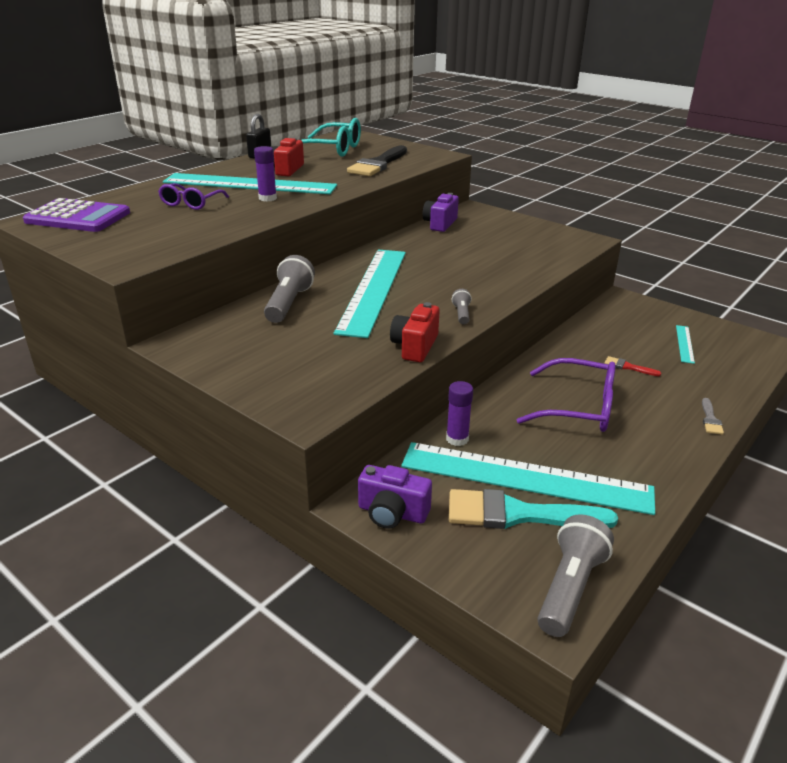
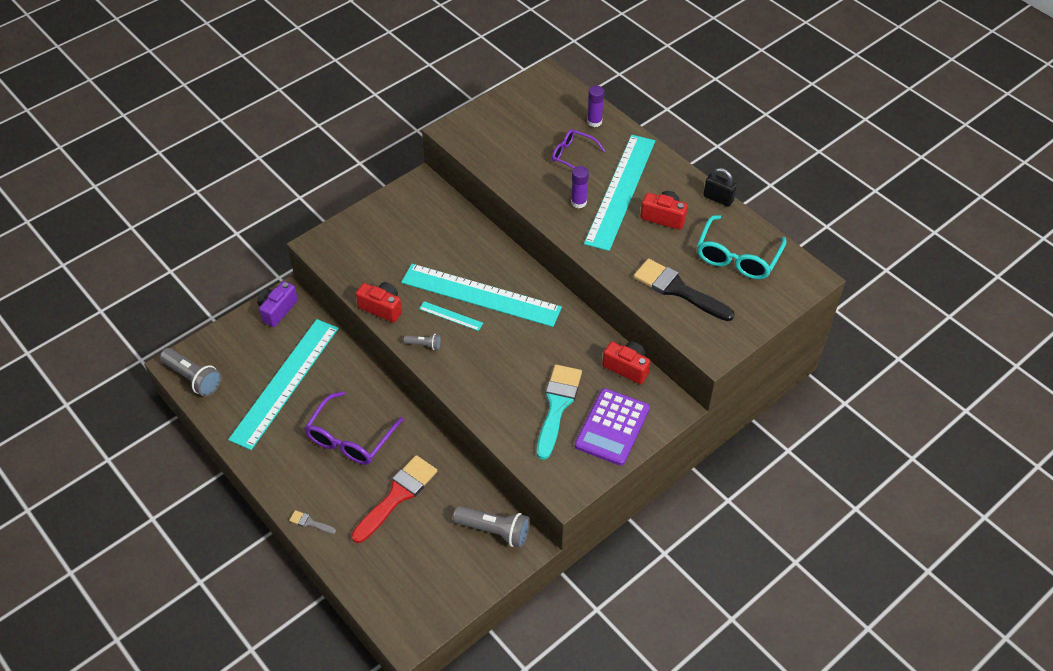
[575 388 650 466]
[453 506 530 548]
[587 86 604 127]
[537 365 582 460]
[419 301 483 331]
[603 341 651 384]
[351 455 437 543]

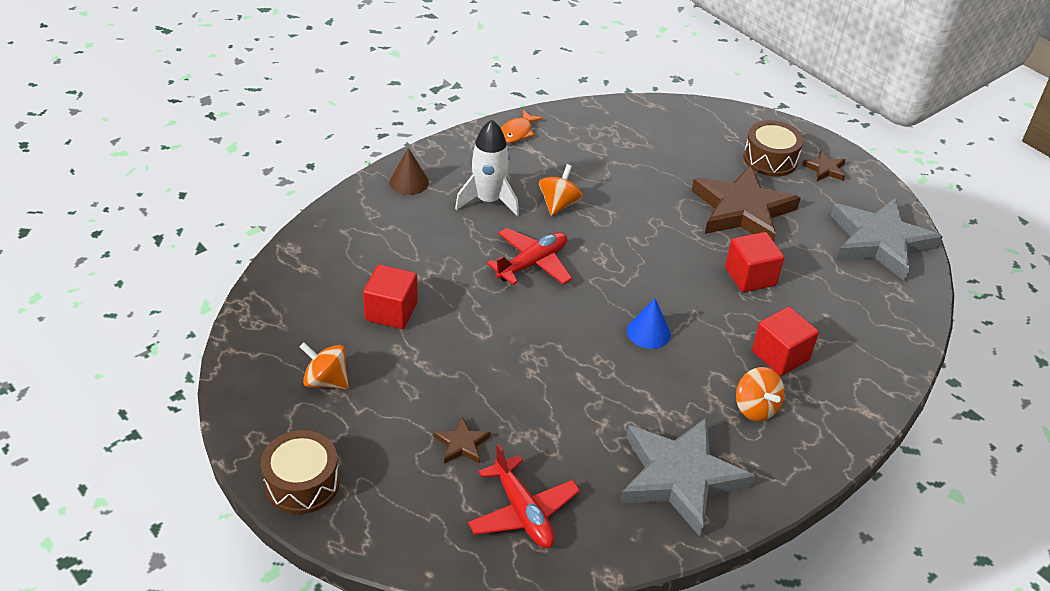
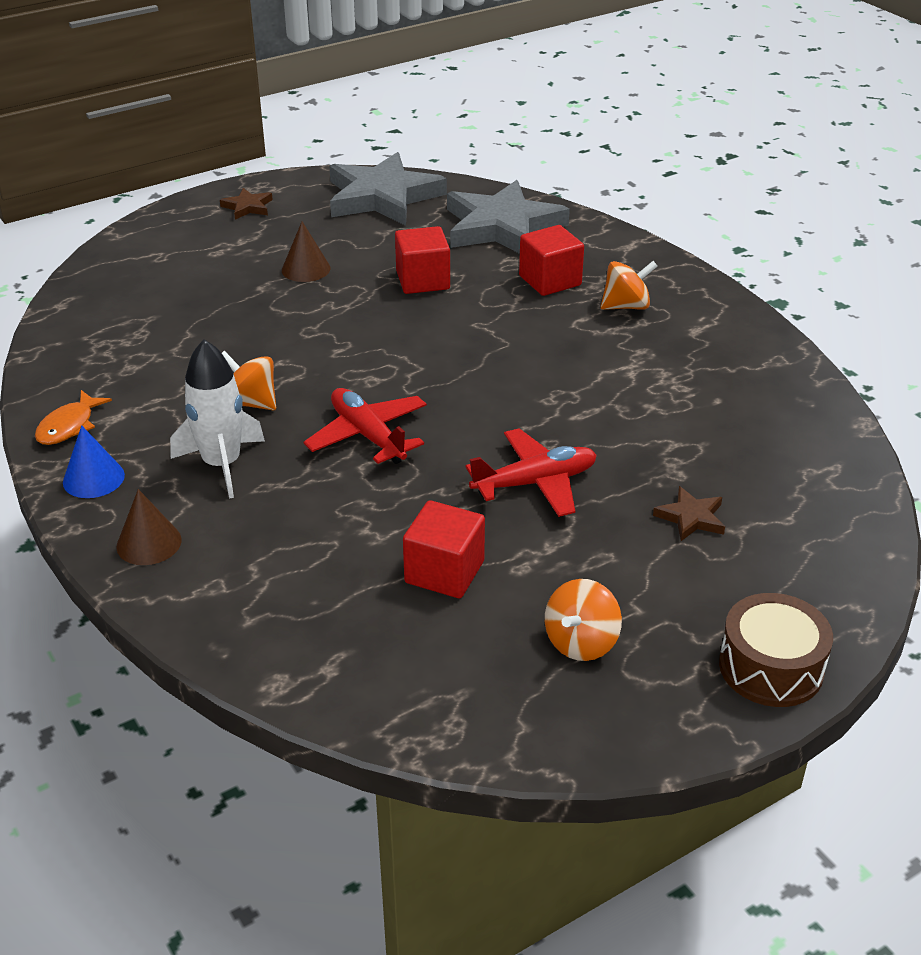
[743 120 804 177] (first image)
[466 428 597 517]
[447 180 570 254]
[63 425 125 498]
[282 221 331 282]
[35 390 112 445]

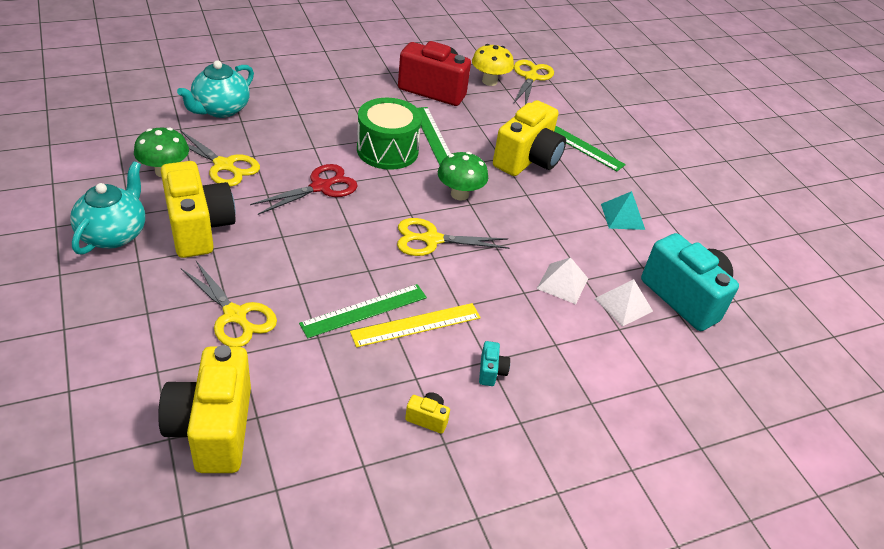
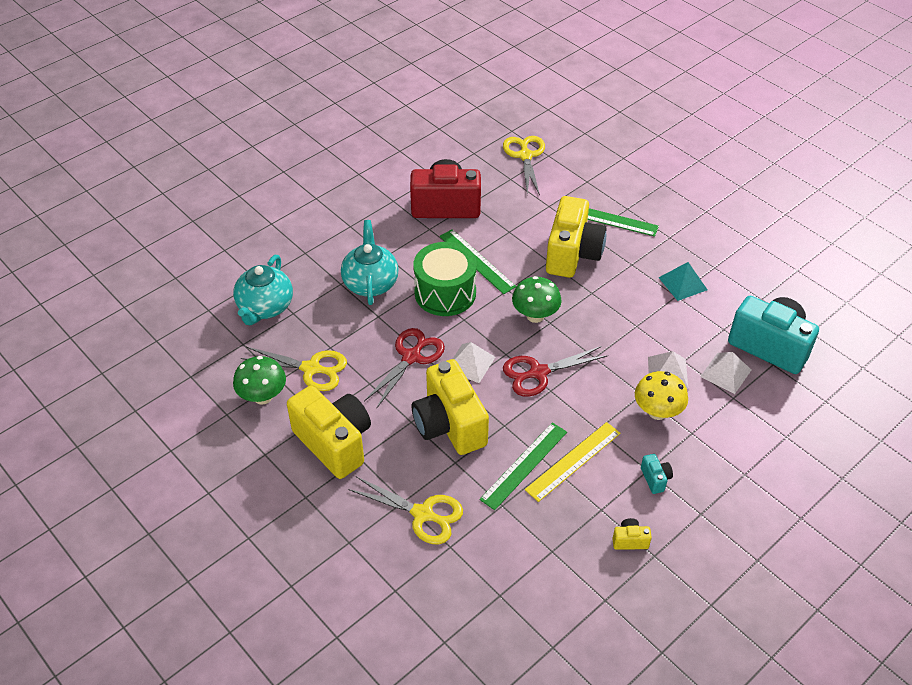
[453 342 495 383]
[341 220 399 305]
[412 359 489 455]
[635 371 688 420]
[503 346 608 397]

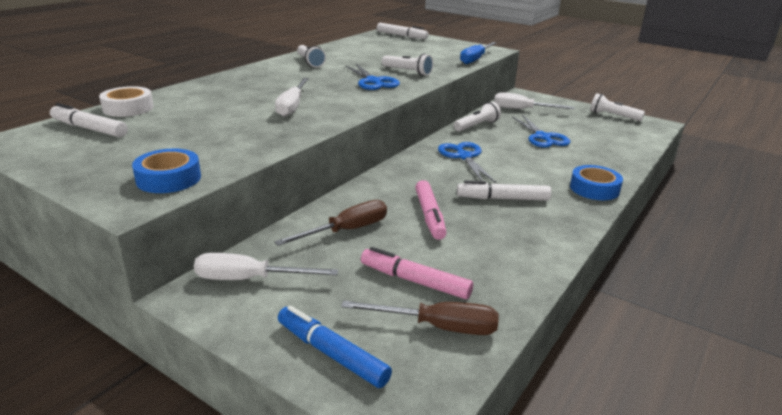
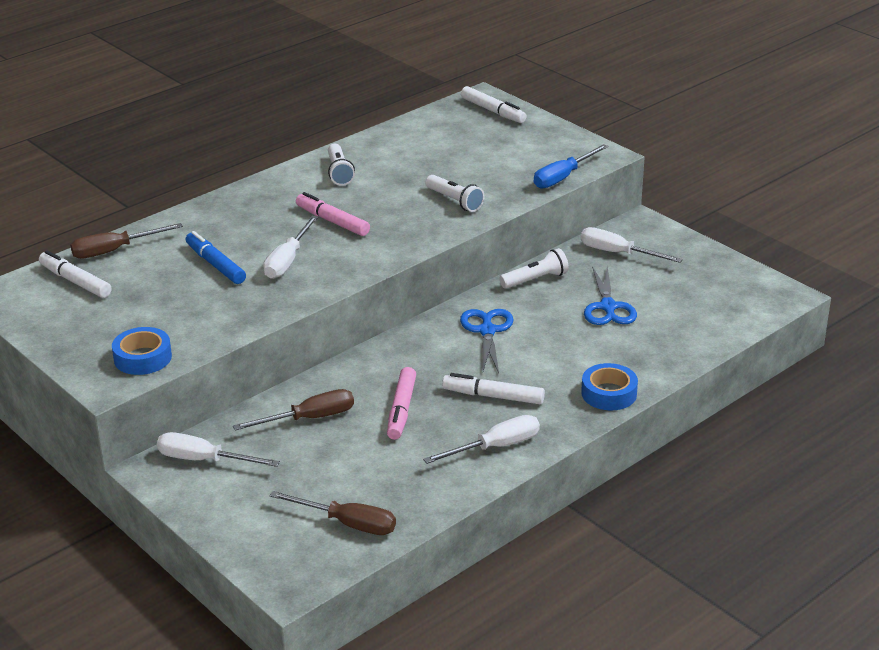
[345 64 400 90] (first image)
[590 93 645 121] (first image)
[423 415 540 464]
[186 231 246 284]
[296 192 370 236]
[70 223 183 259]

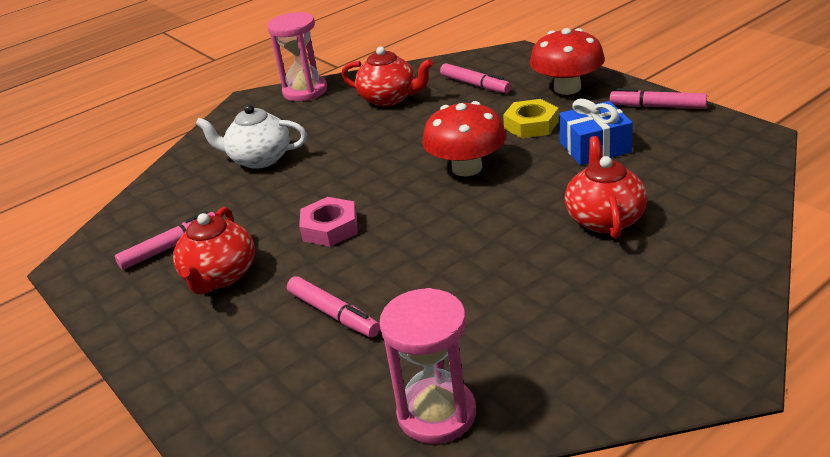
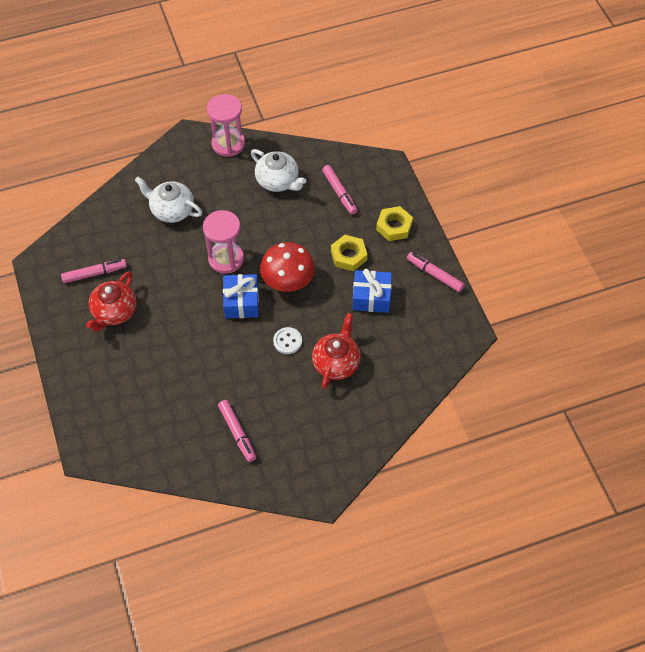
[299 197 358 247] (first image)
[223 274 259 318]
[273 327 302 354]
[218 400 256 462]
[203 210 244 274]
[376 206 413 241]
[251 149 306 192]

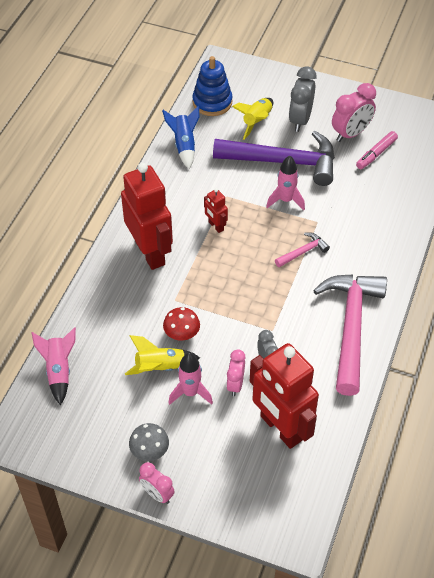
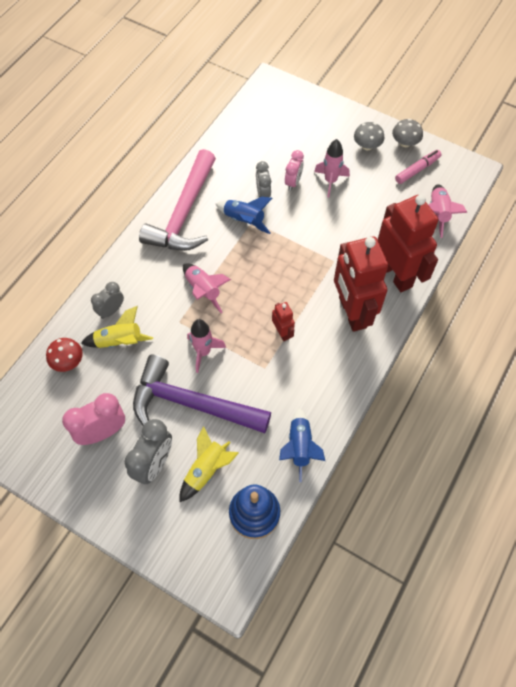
[139 462 175 504] (first image)
[91 282 124 319]
[216 197 273 234]
[392 119 423 147]
[81 306 153 348]
[46 338 83 372]
[378 195 438 292]
[395 150 442 184]
[183 263 231 313]

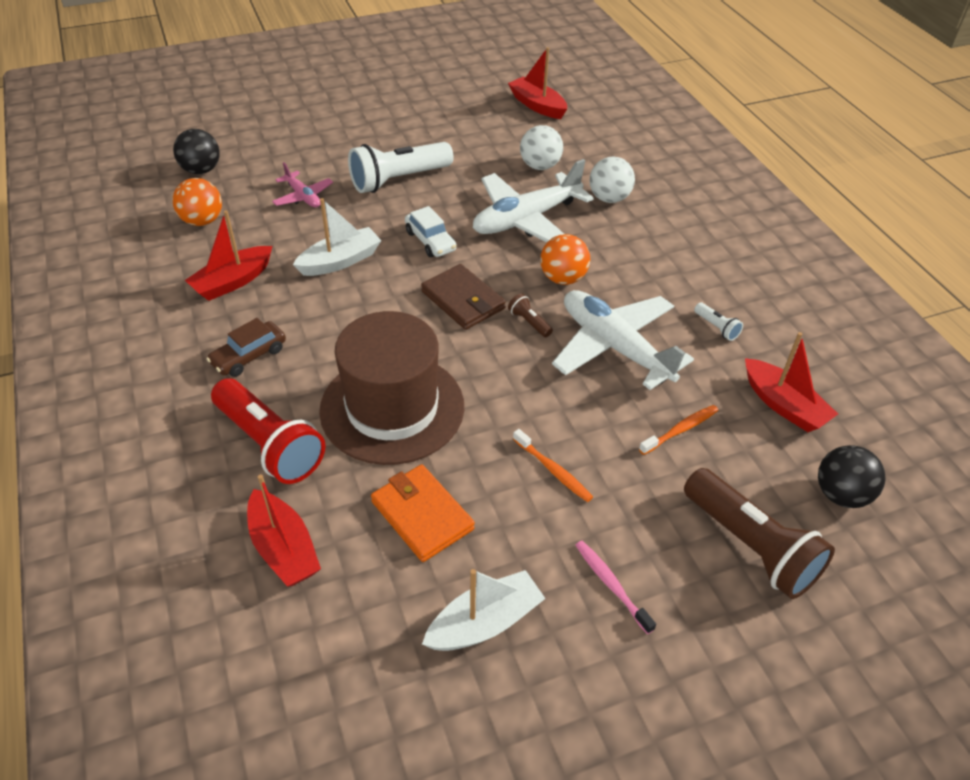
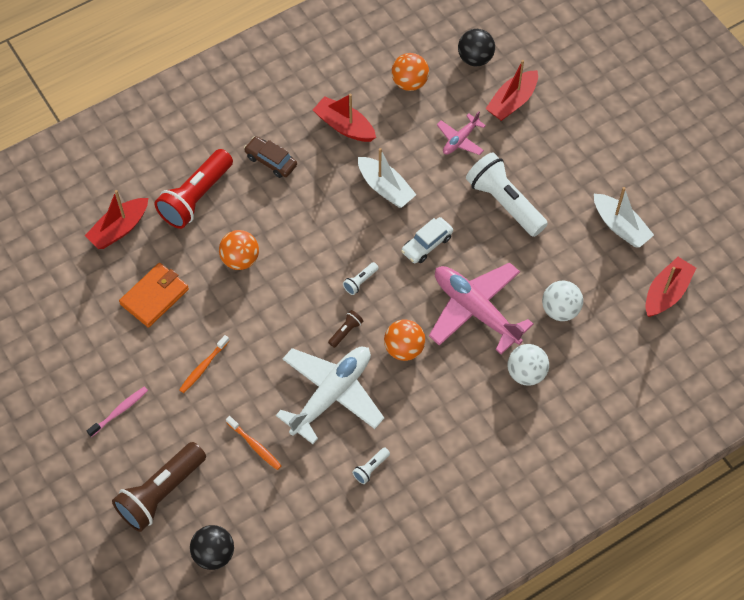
[594 187 654 248]
[485 60 538 121]
[219 230 259 270]
[343 262 379 295]
[429 262 534 354]

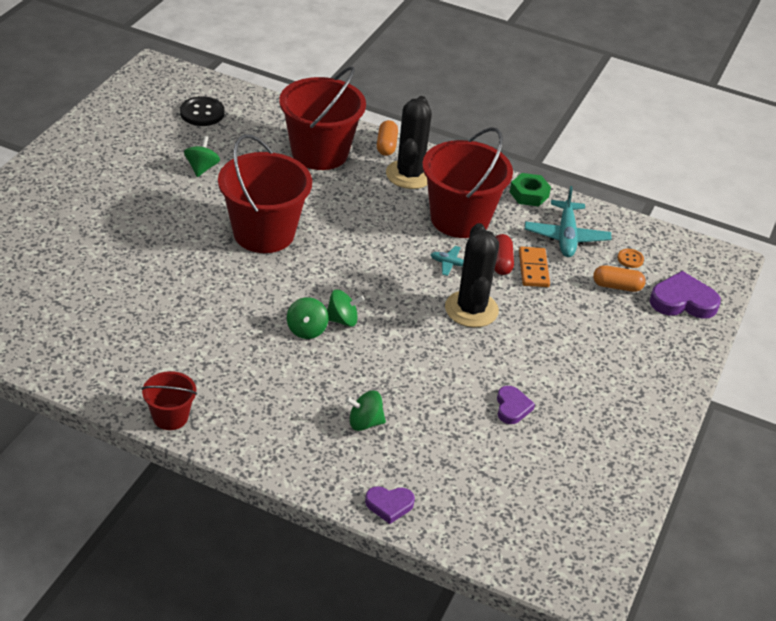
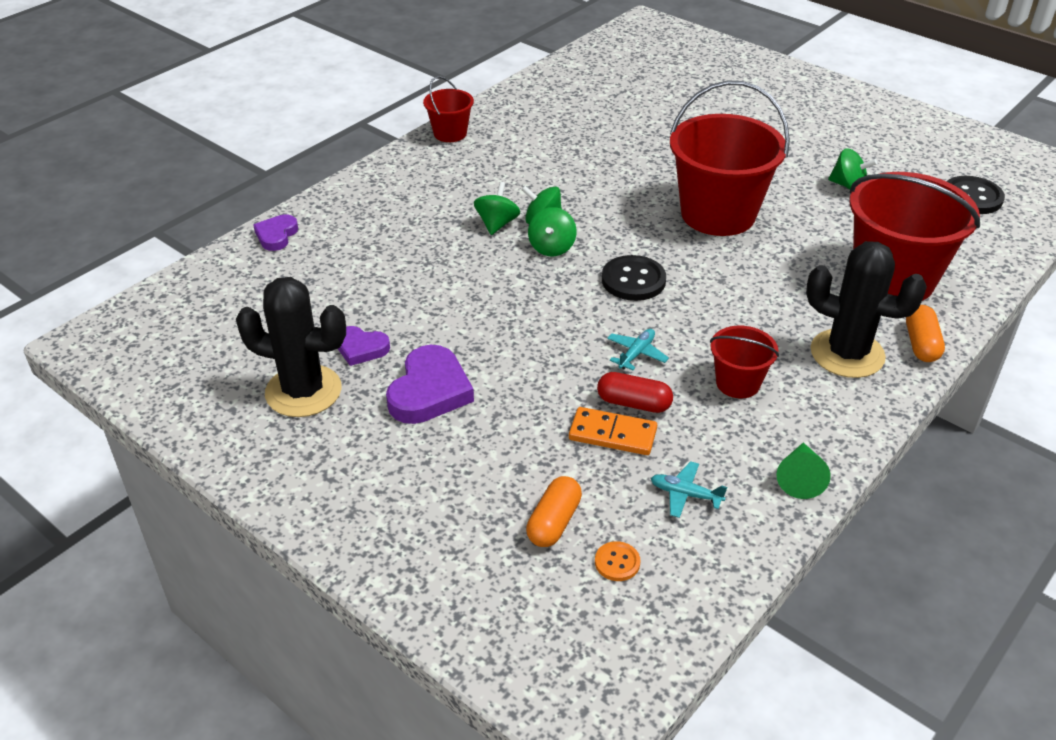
[602 255 666 301]
[474 182 520 235]
[236 277 346 417]
[386 345 474 424]
[777 443 831 499]
[906 305 945 362]
[710 326 779 398]
[651 461 727 518]

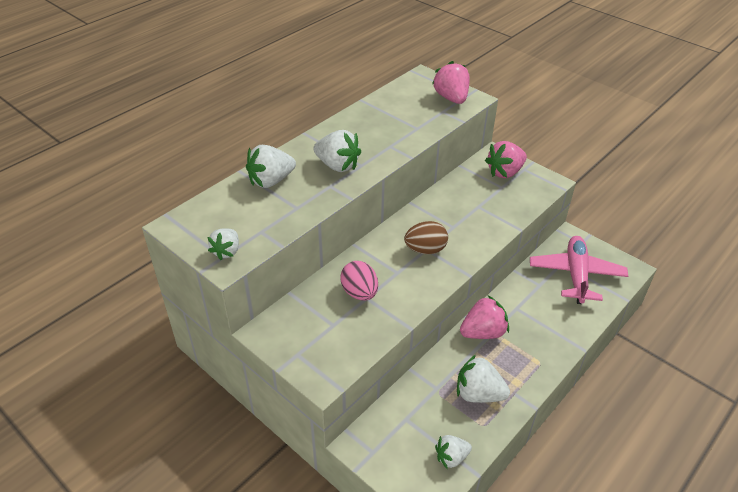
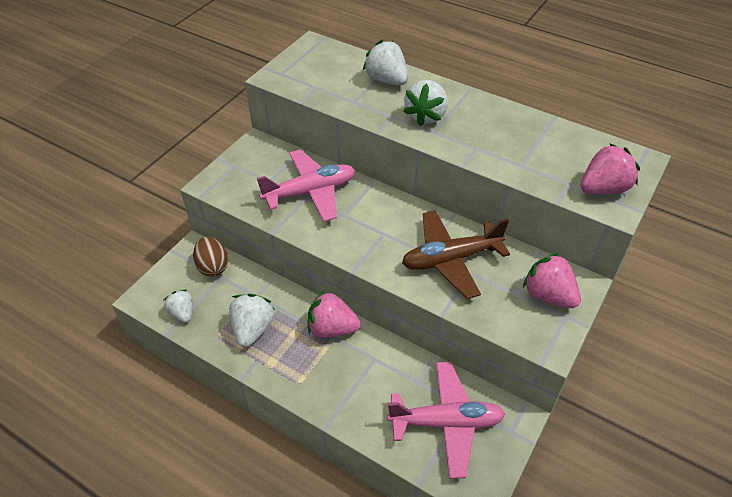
[208 228 239 260] (first image)
[402 210 510 299]
[193 237 228 277]
[257 149 355 222]
[308 291 361 338]

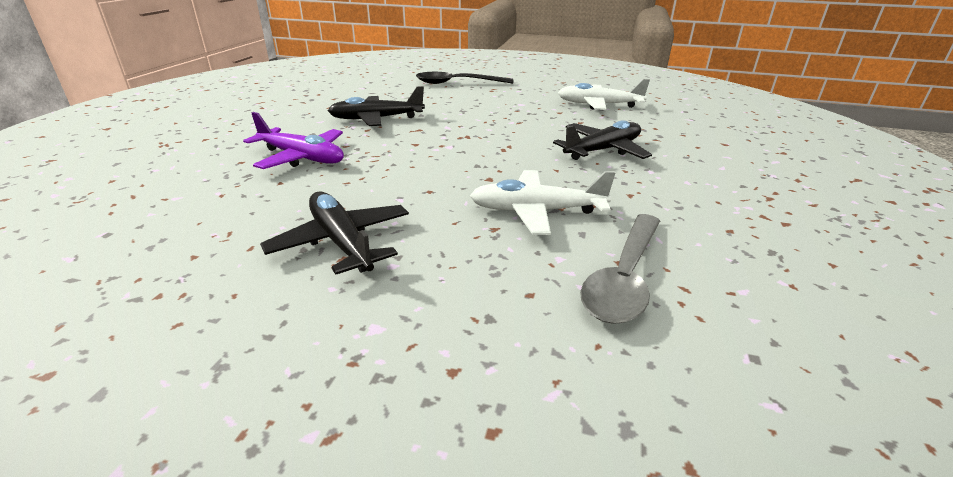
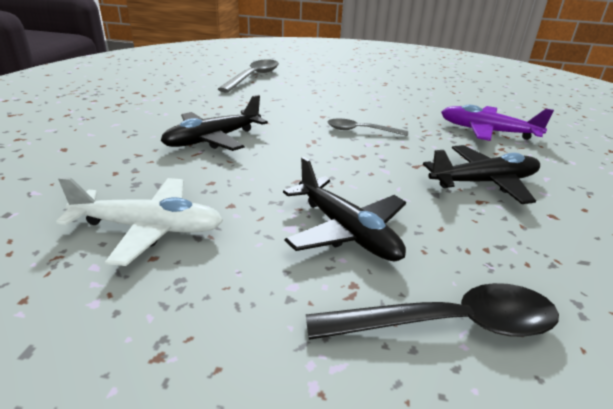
[470 170 616 235] (first image)
[328 118 408 136]
[283 157 406 261]

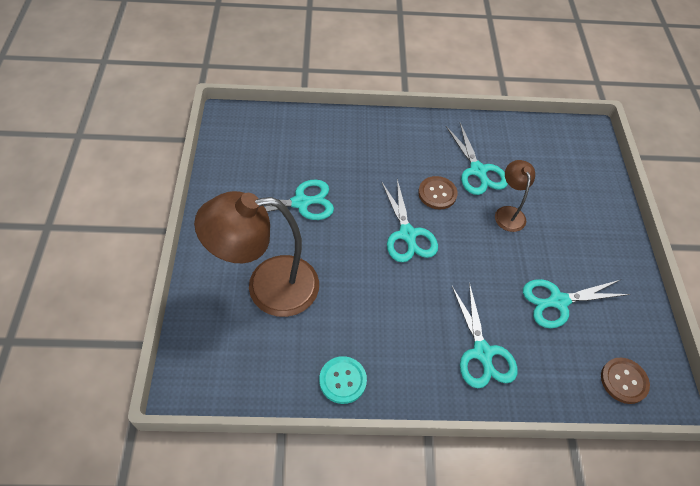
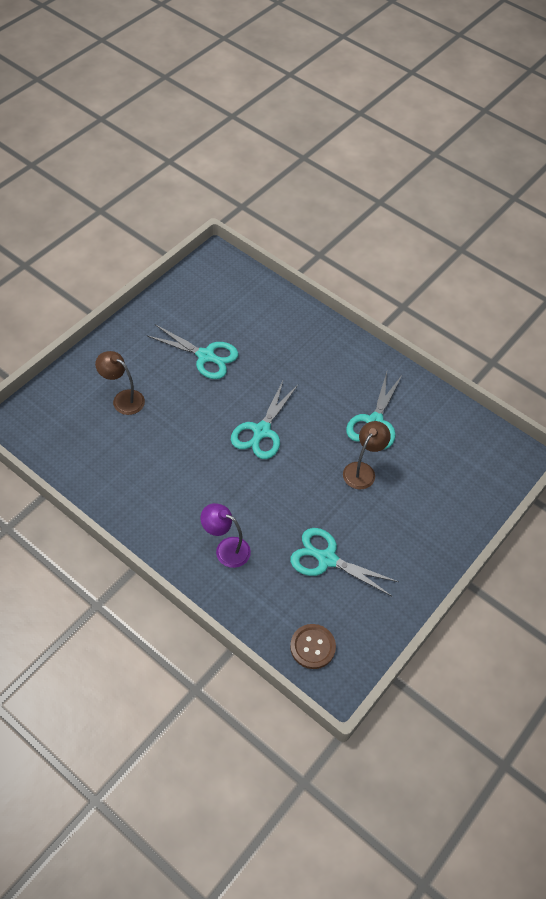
[319 356 367 404] (first image)
[418 176 458 210] (first image)
[201 503 251 568]
[95 351 145 415]

